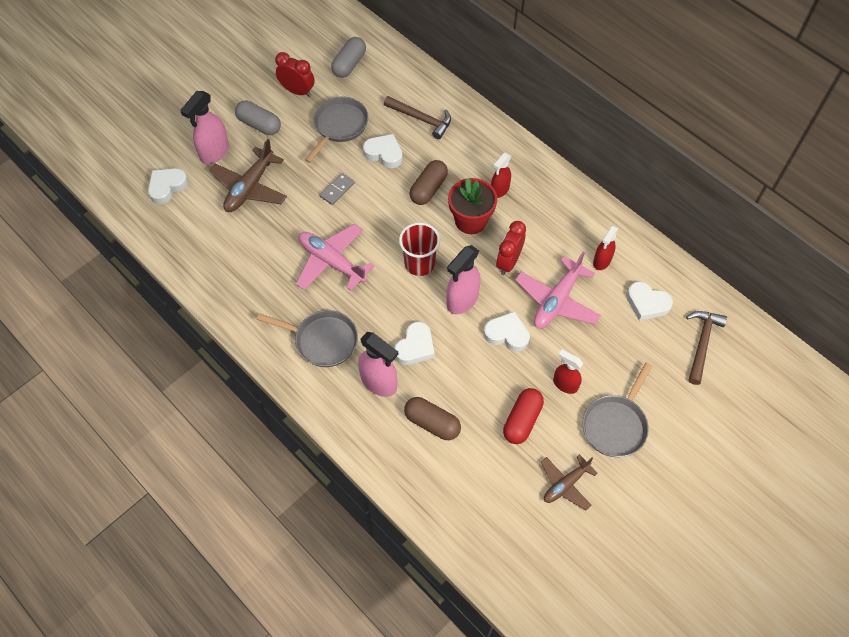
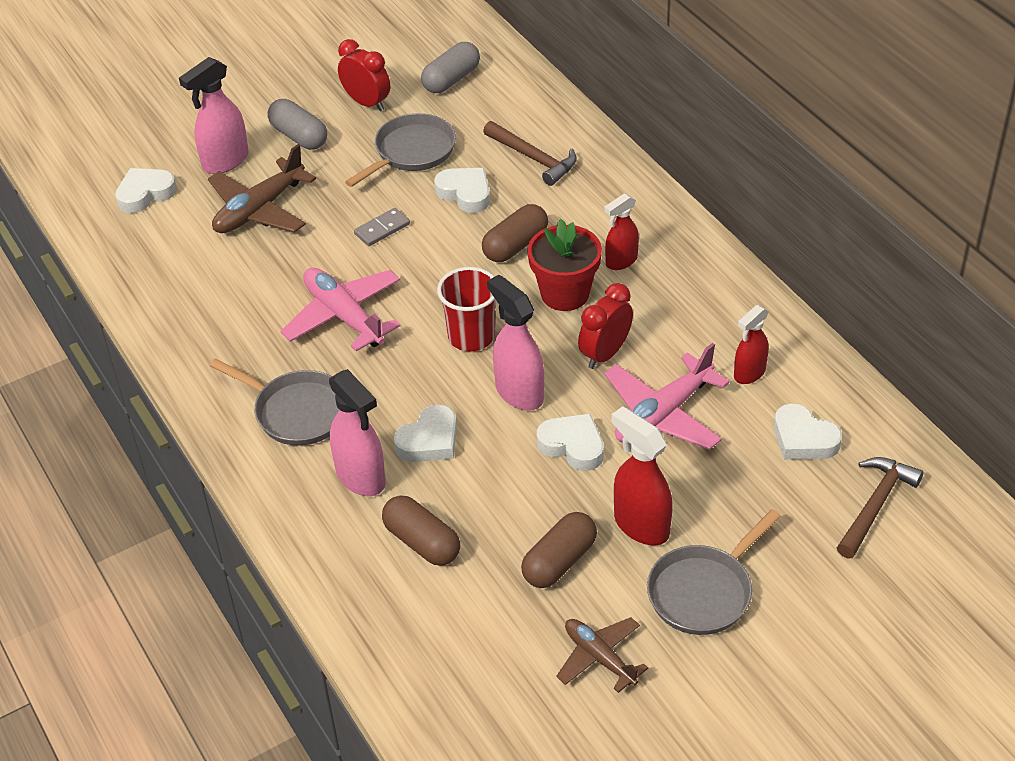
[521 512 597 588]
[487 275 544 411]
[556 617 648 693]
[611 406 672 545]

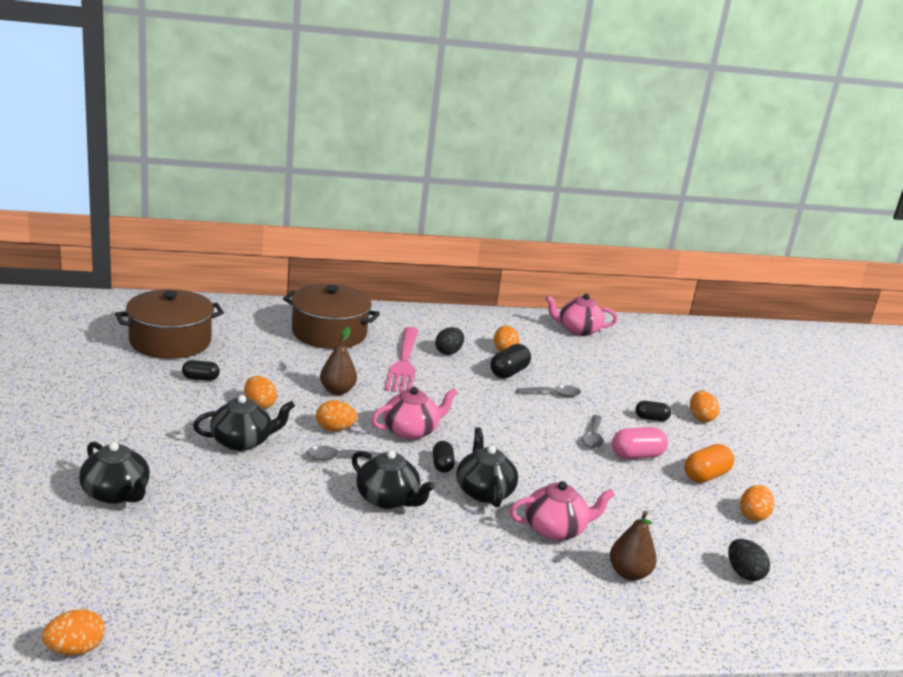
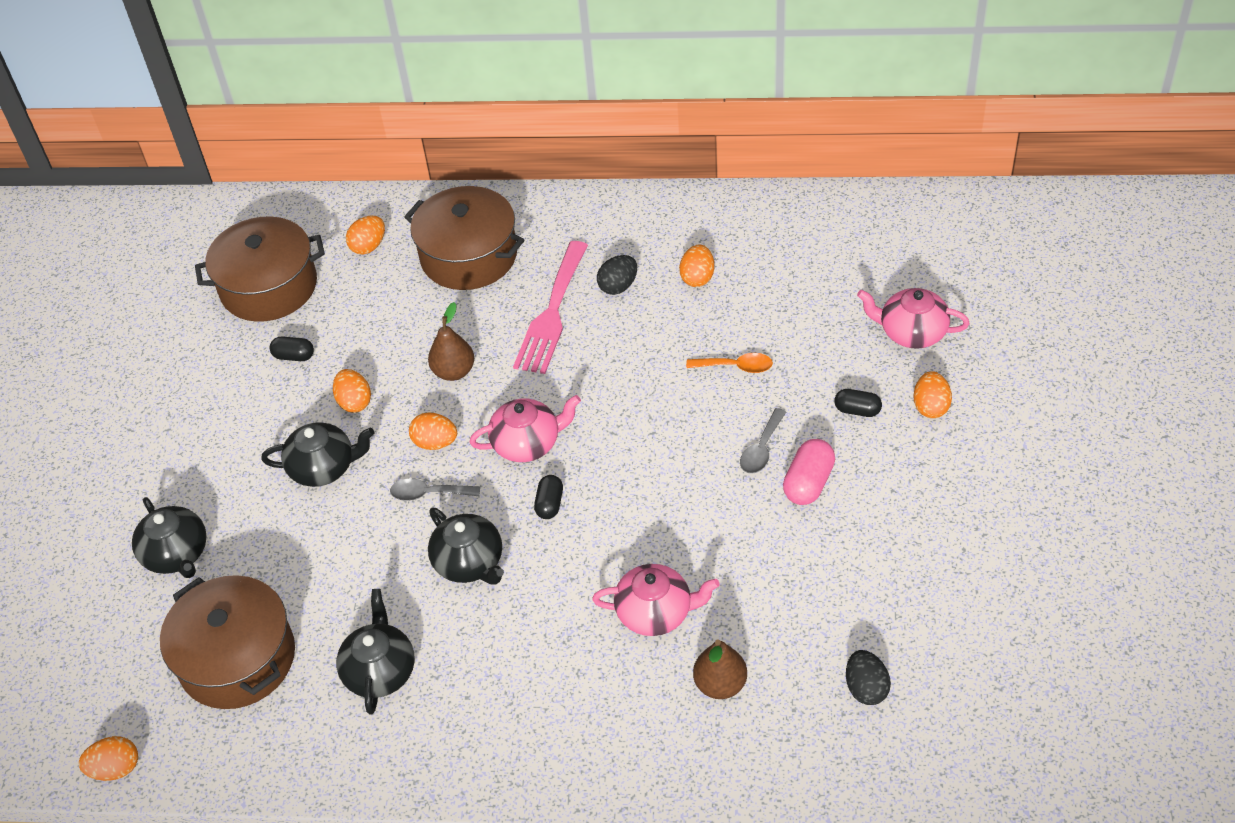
[490 344 531 378] (first image)
[684 444 734 483] (first image)
[160 575 295 709]
[336 589 415 715]
[857 288 969 349]
[346 216 385 255]
[686 353 773 373]
[783 439 835 505]

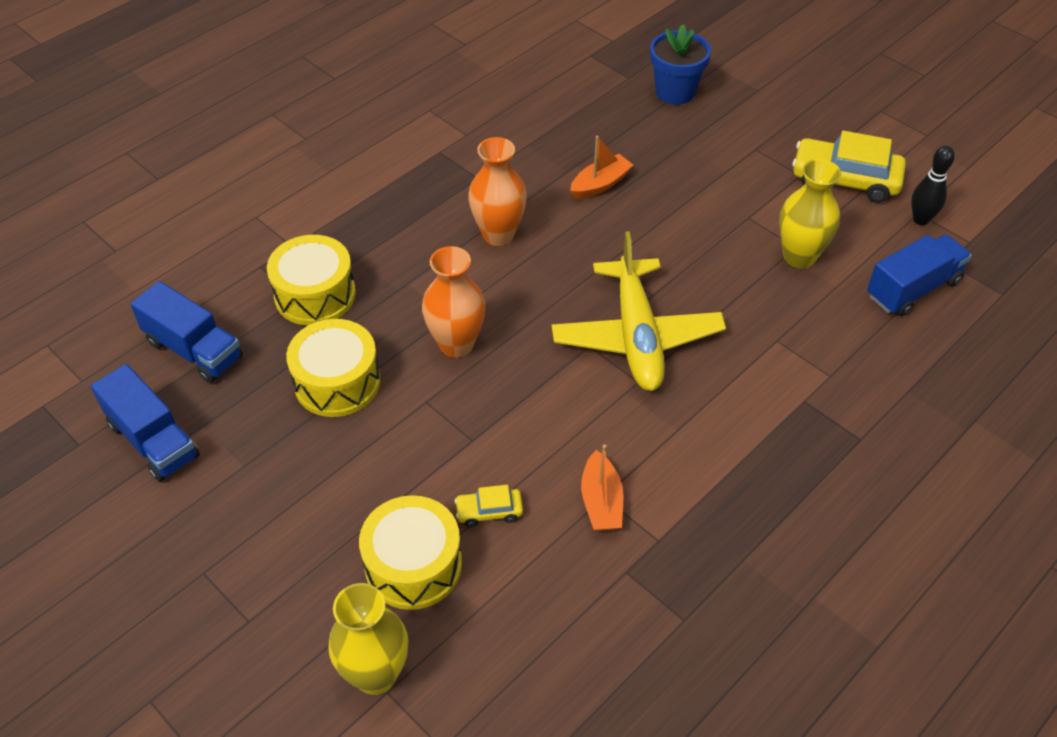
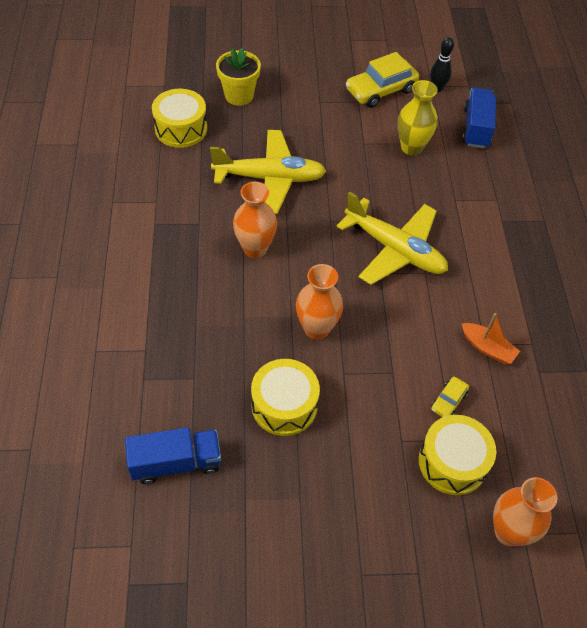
[91 364 200 482] (first image)
[152 89 207 148]
[210 130 326 214]
[493 477 558 547]
[216 48 261 106]

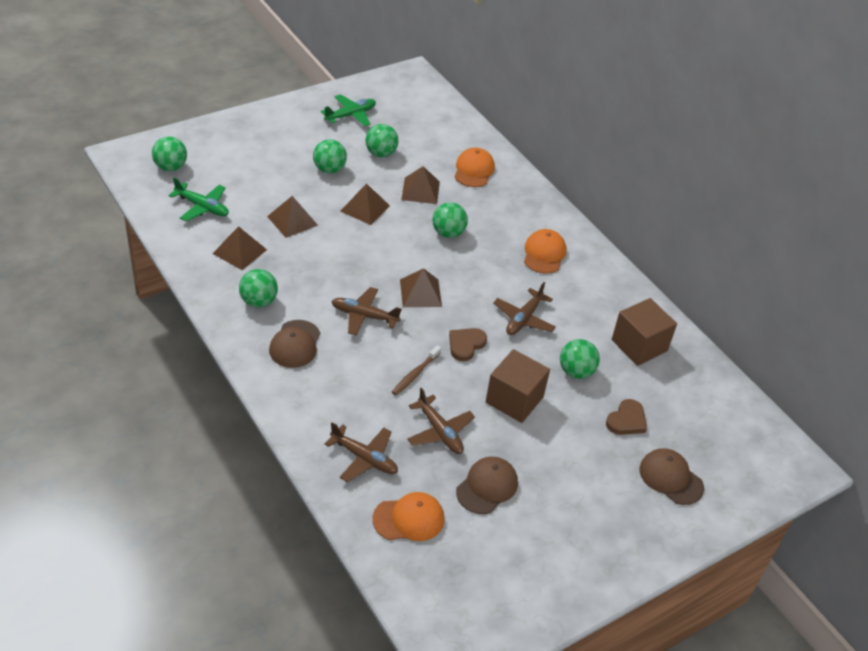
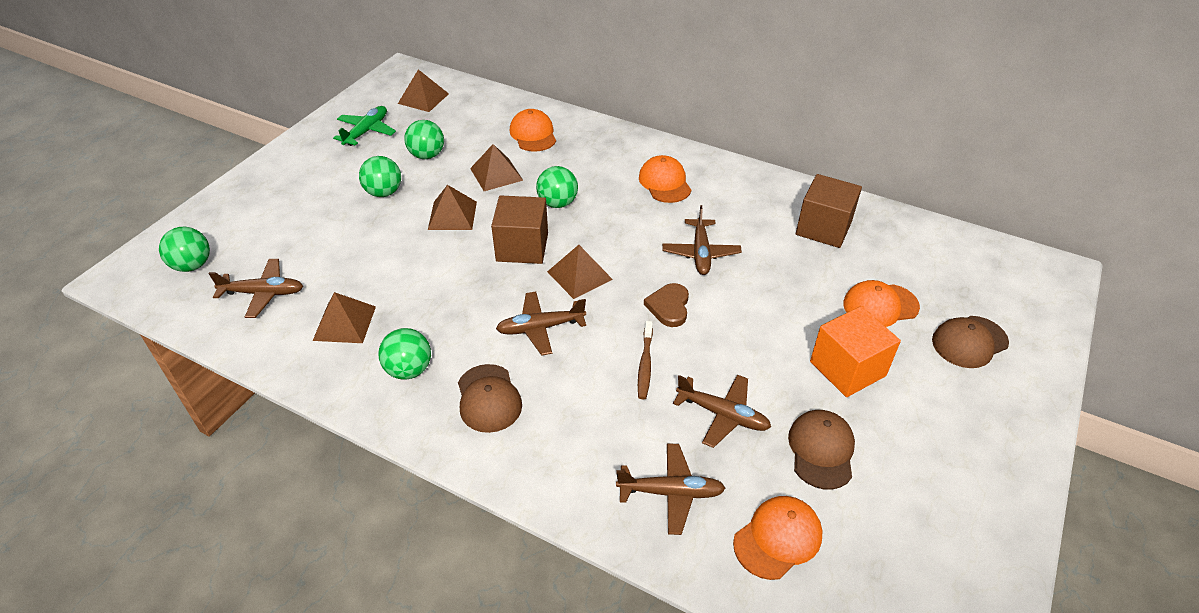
[560 339 600 379] (first image)
[810 306 901 397]
[398 69 449 112]
[491 195 548 264]
[843 280 920 327]
[209 259 303 318]
[932 316 1009 368]

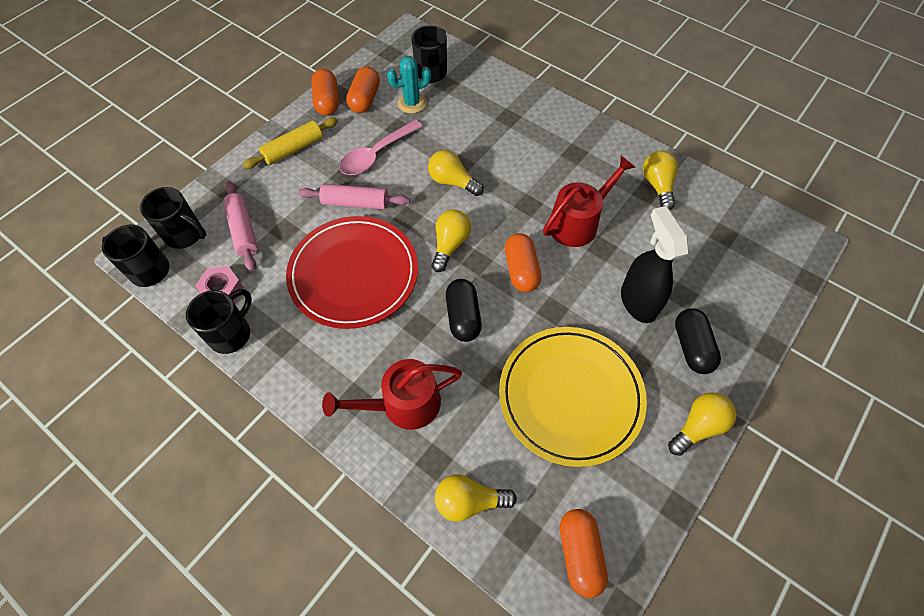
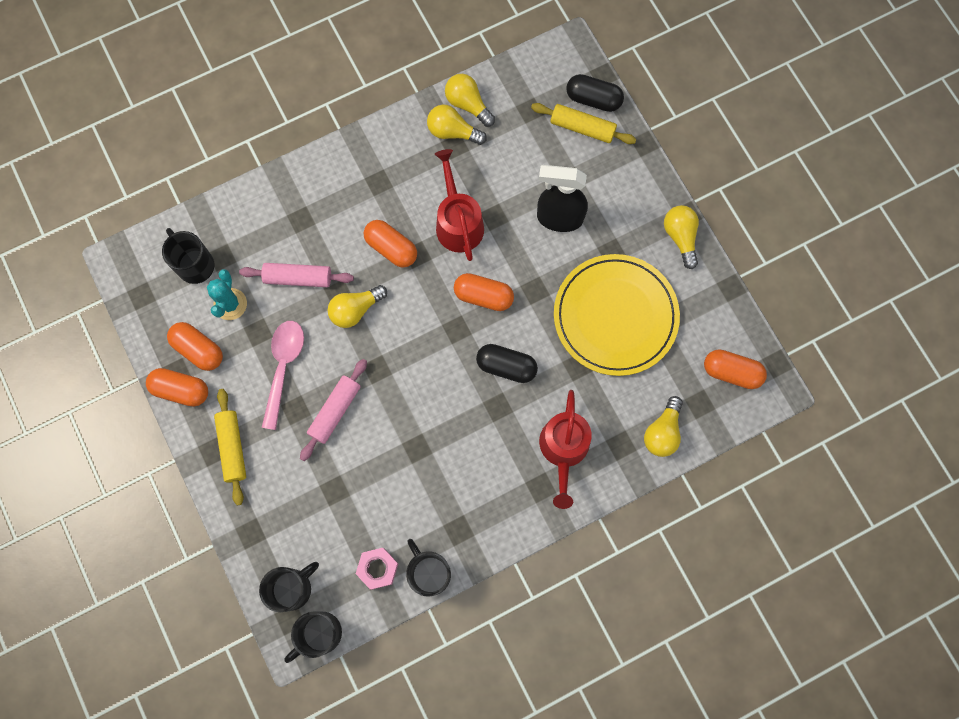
[286 216 418 329] (first image)
[364 220 417 268]
[531 103 636 144]
[239 263 354 287]
[445 74 495 127]
[566 74 624 112]
[262 321 304 430]

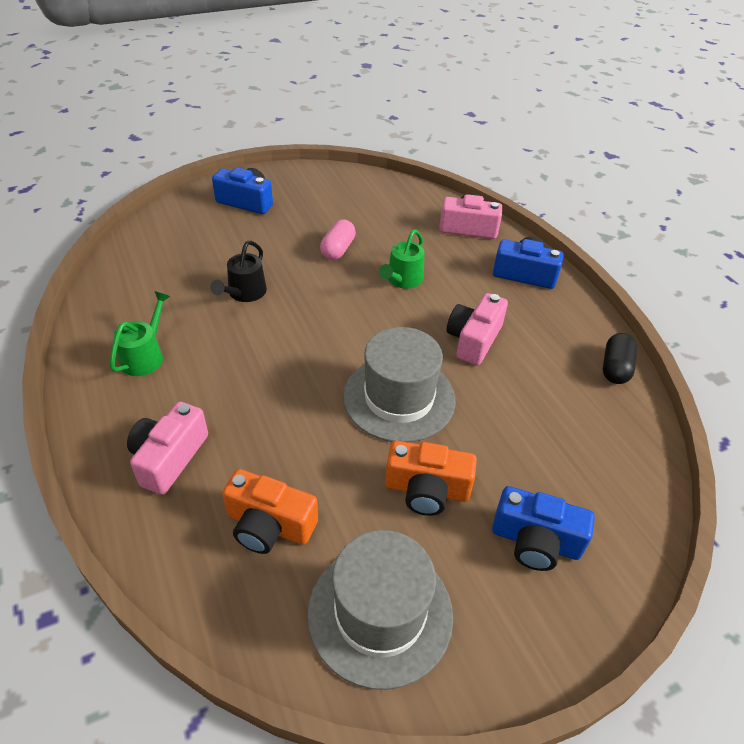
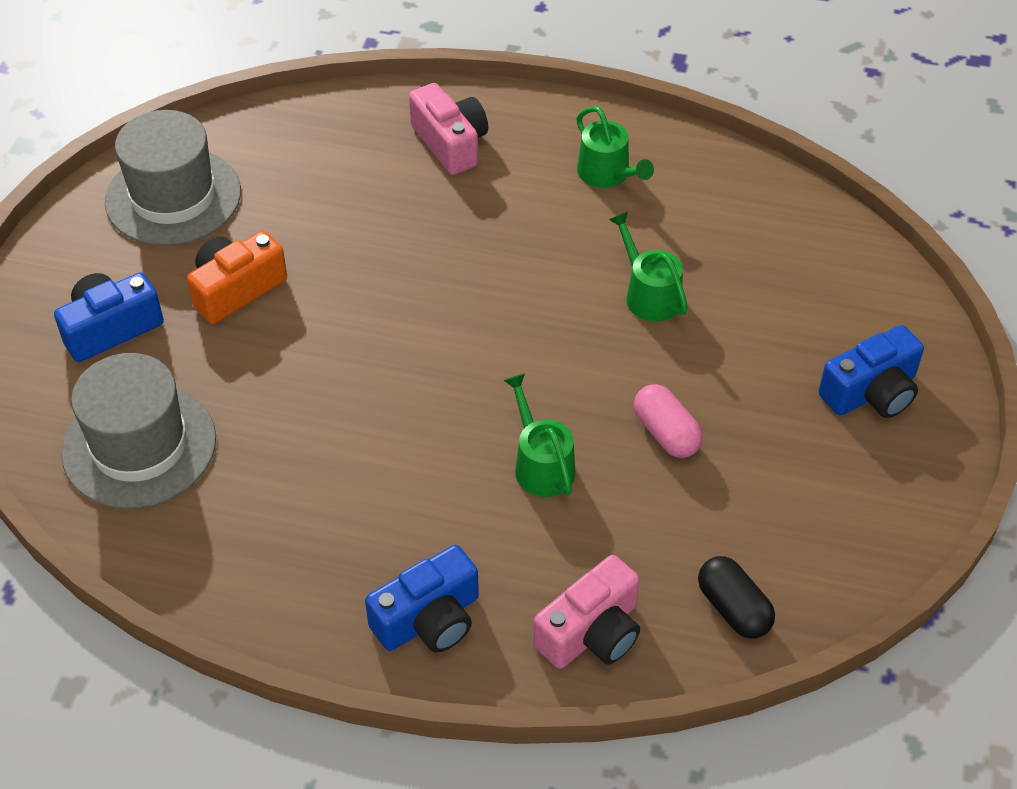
[222 469 318 554] (first image)
[447 293 508 365] (first image)
[61 353 216 509]
[698 556 775 639]
[609 211 688 322]

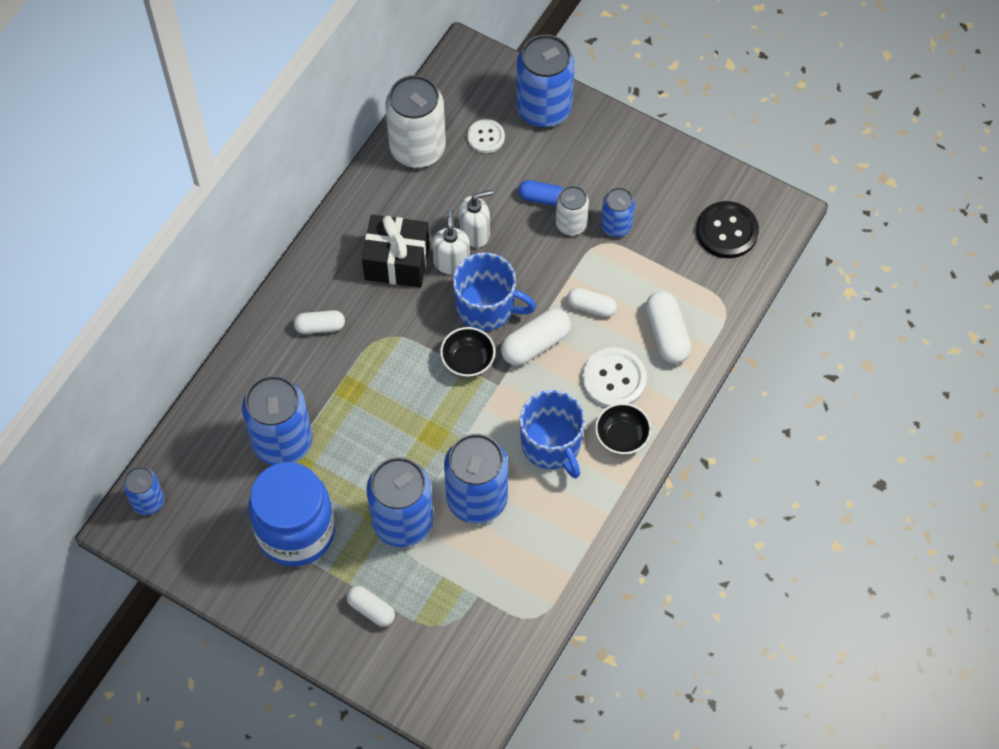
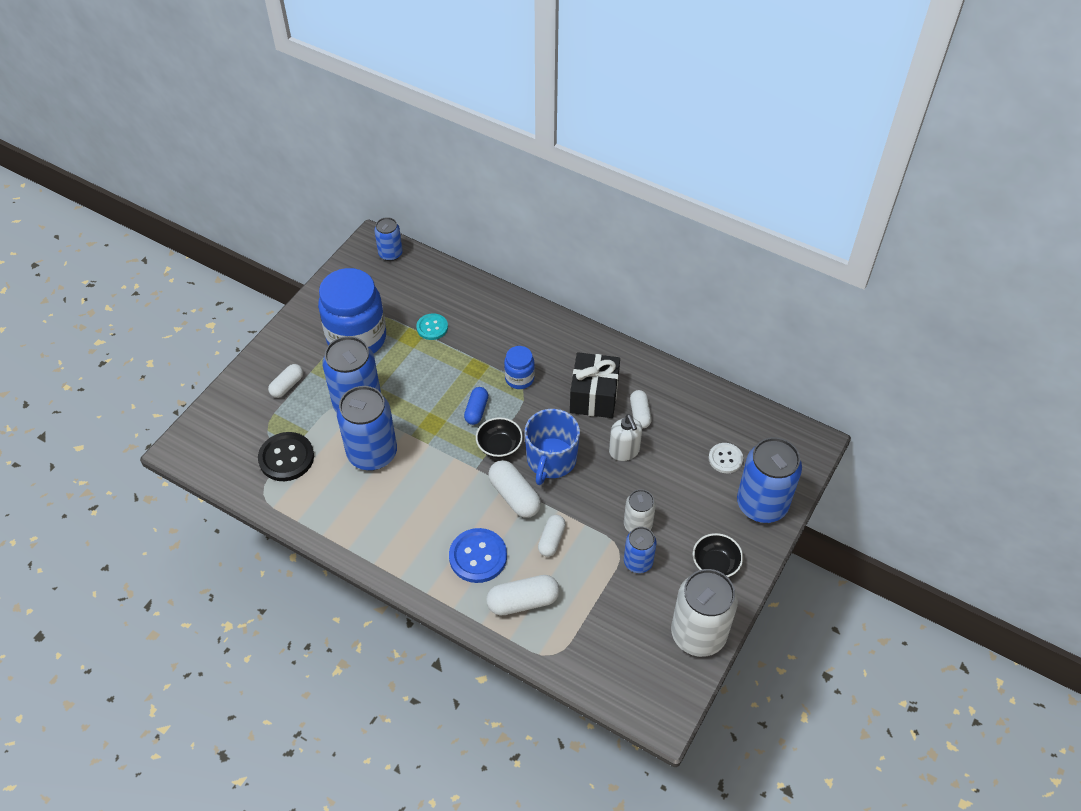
[432 209 470 274] (first image)
[520 390 585 478] (first image)
[504 346 535 389]
[630 390 652 428]
[671 569 738 657]
[464 387 488 425]
[693 533 743 577]
[258 432 314 481]
[416 313 448 340]
[449 528 507 583]

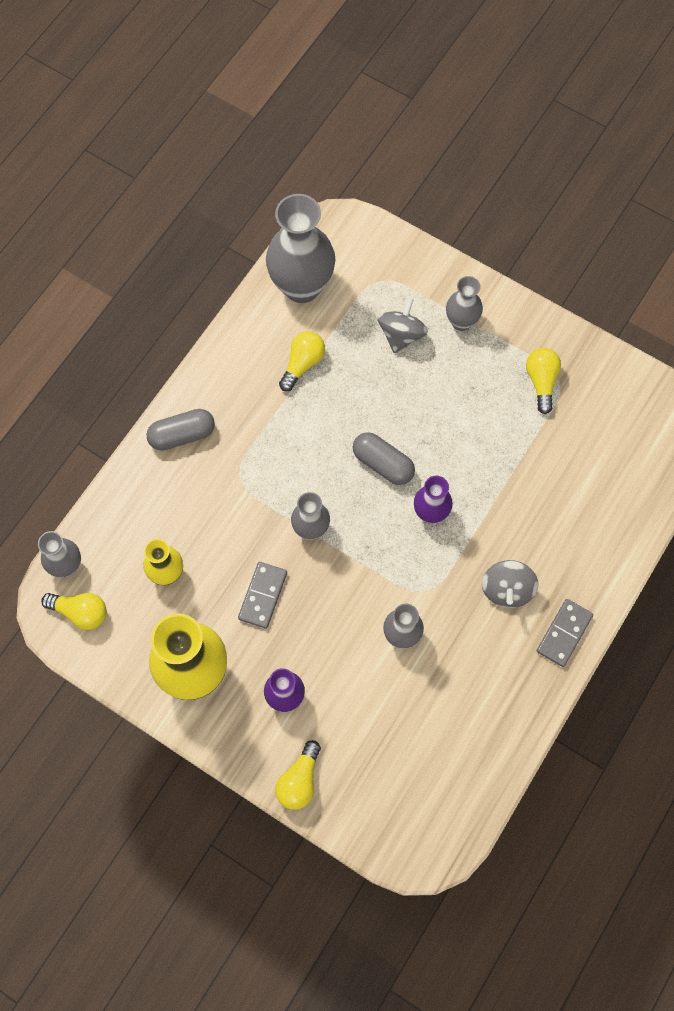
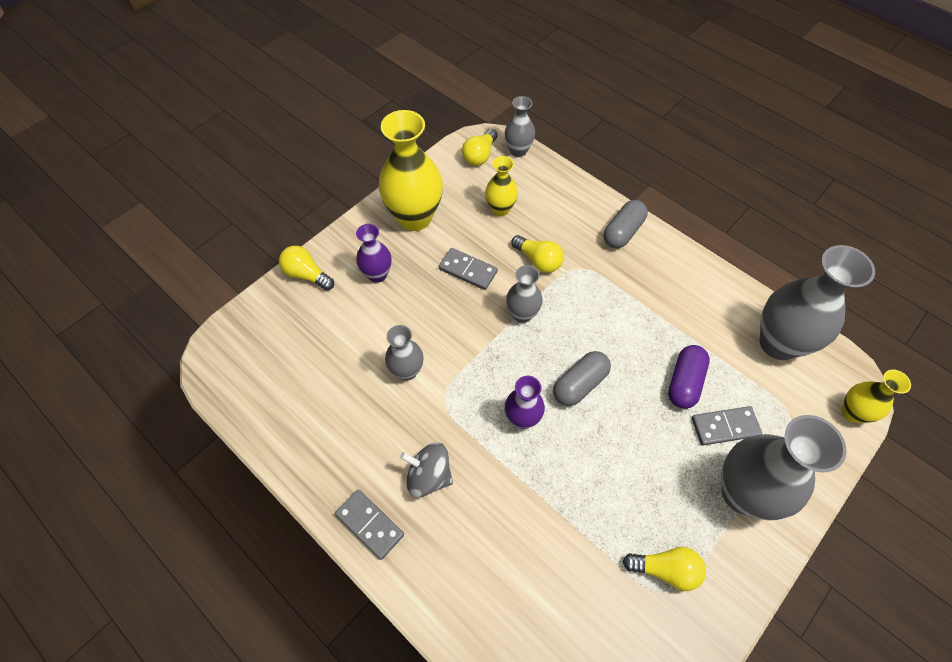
[668 345 710 409]
[842 370 911 423]
[512 235 564 273]
[692 406 762 445]
[604 200 648 248]
[721 415 847 521]

